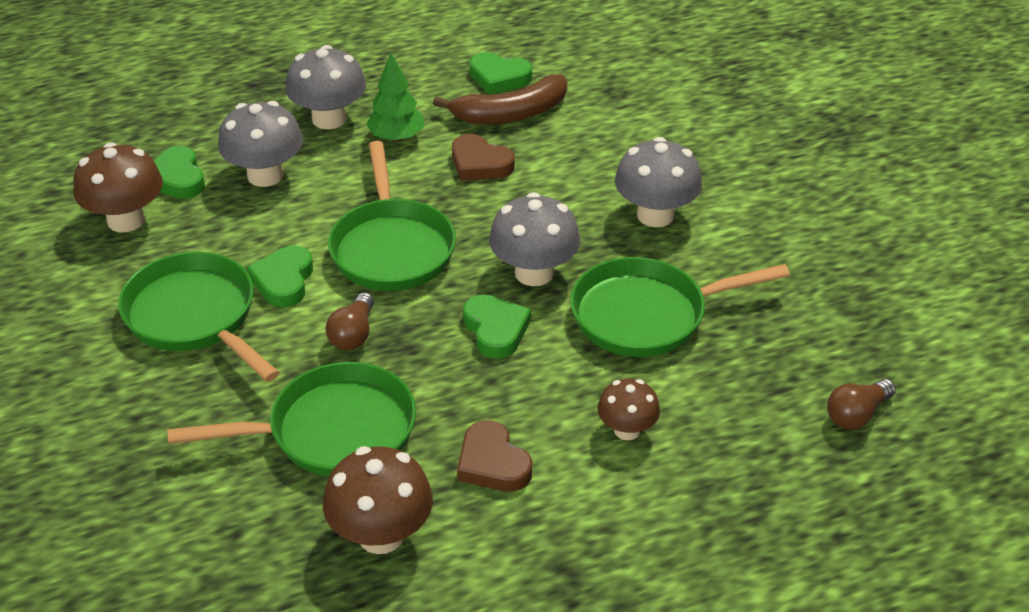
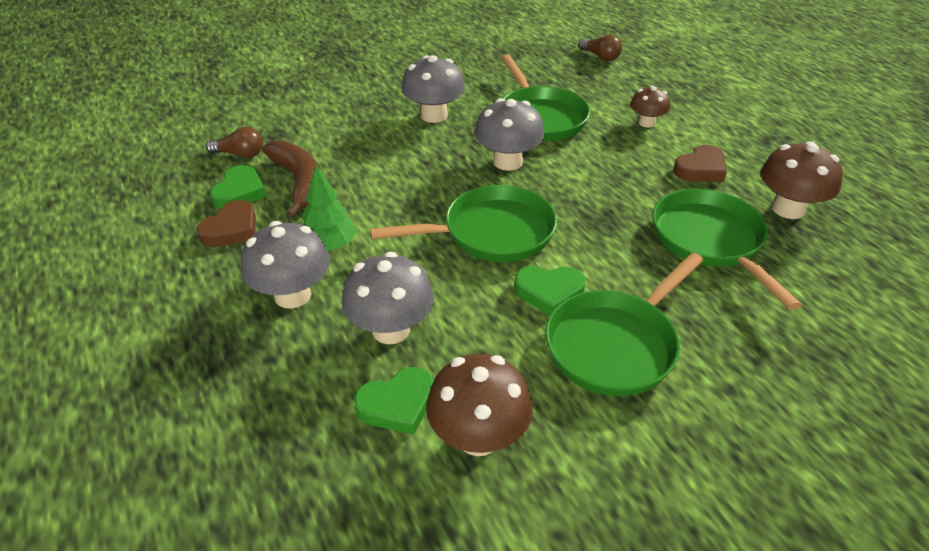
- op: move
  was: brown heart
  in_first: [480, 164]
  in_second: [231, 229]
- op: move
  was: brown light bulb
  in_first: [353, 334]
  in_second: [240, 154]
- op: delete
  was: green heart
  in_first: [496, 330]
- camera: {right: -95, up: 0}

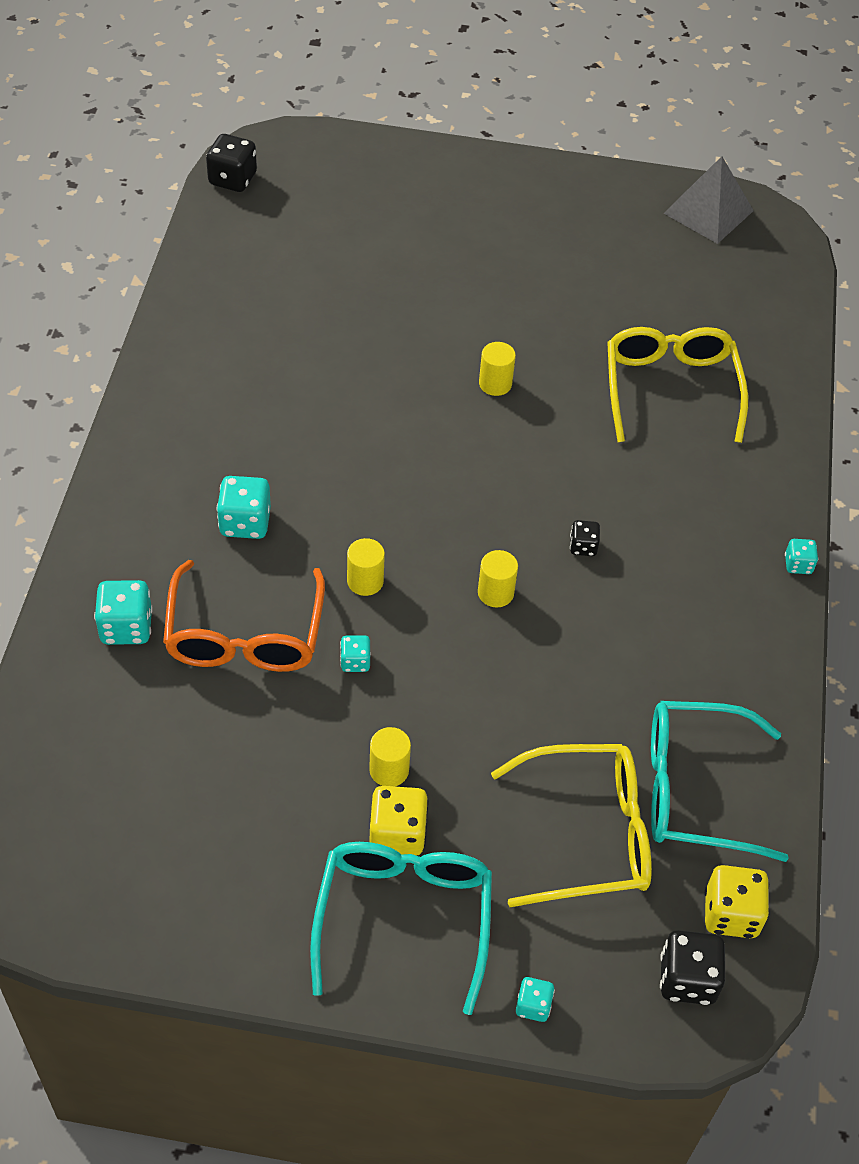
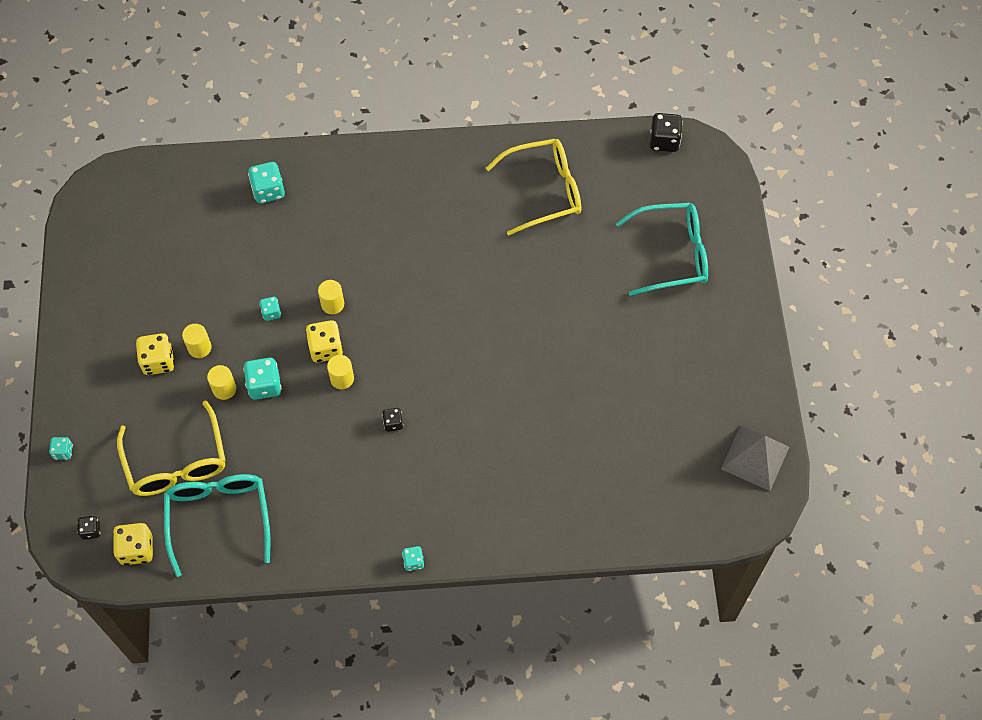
- op: resize
  was: black dice
  in_first: [687, 979]
  in_second: [91, 530]
  ratio: 0.57
- op: move
  was: yellow cylinder
  in_first: [495, 384]
  in_second: [224, 389]
- op: move
  was: turquoise dice
  in_first: [245, 522]
  in_second: [264, 385]
- op: insert
  now: yellow dice
  in_second: [326, 348]
- op: move
  was: yellow glasses
  in_first: [670, 389]
  in_second: [544, 191]
- op: move
  was: turquoise glasses
  in_first: [403, 918]
  in_second: [672, 254]
- op: delete
  was: orange glasses
  in_first: [245, 635]
- camera: {right: 80, up: 10}

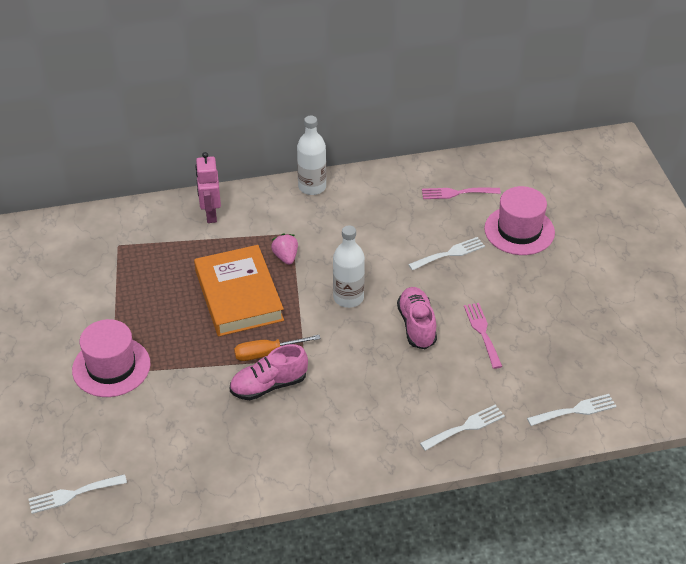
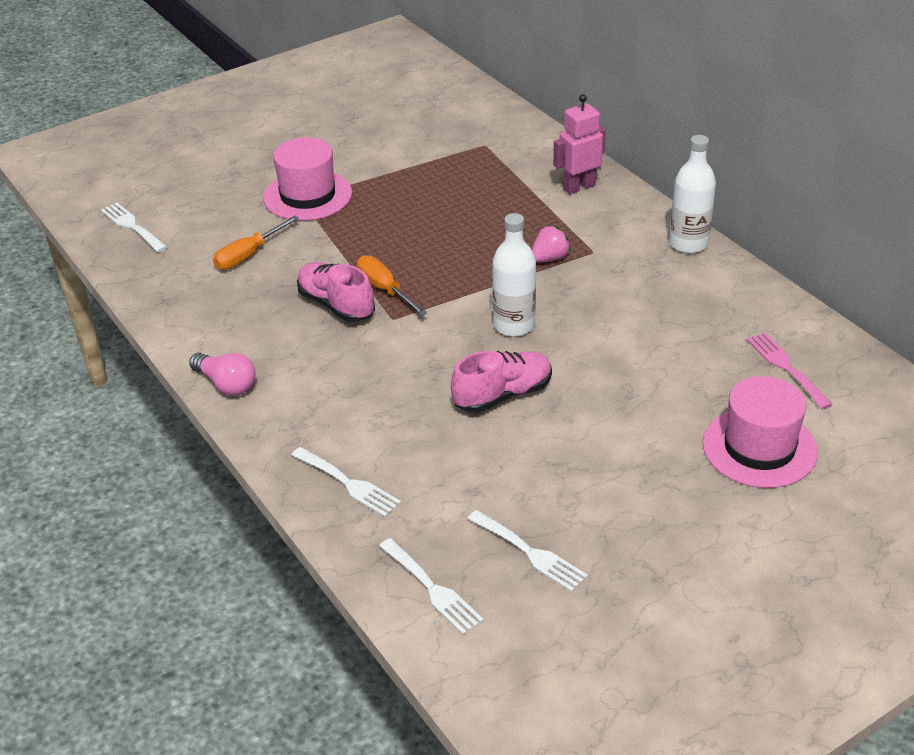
- op: insert
  now: pink light bulb
  in_second: [226, 384]
- op: insert
  now: orange screwdriver
  in_second: [248, 255]
- op: move
  was: white fork
  in_first: [450, 253]
  in_second: [530, 553]
- op: delete
  was: orange book
  in_first: [238, 295]
- op: delete
  was: pink fork
  in_first: [482, 332]
- camera: {right: 70, up: -5}

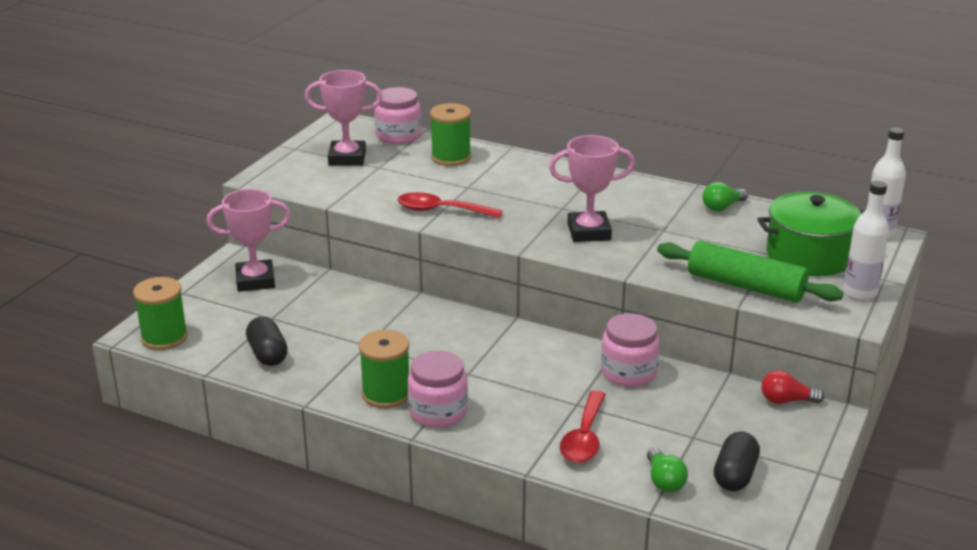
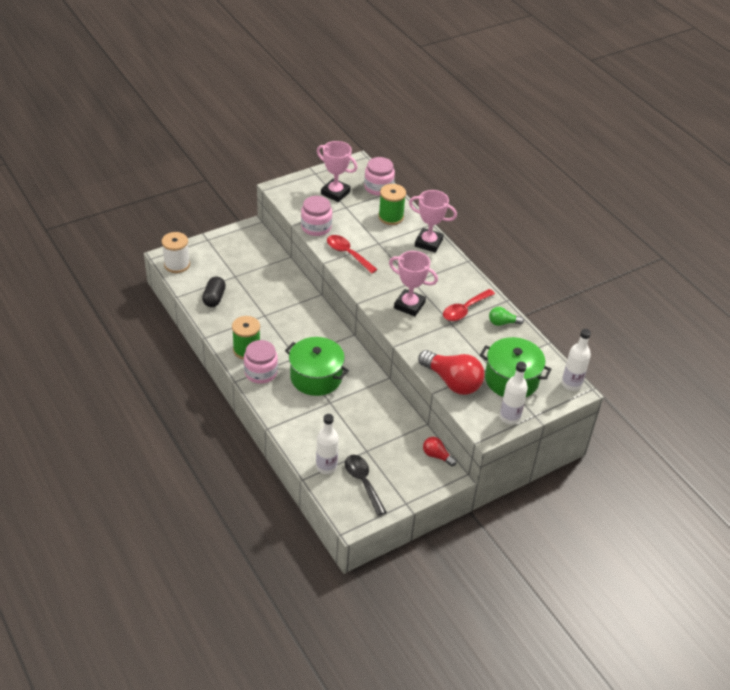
- op: recolor
  was: green spool
  now: white spool
  in_first: [164, 337]
  in_second: [177, 264]
- op: insert
  now: green pot
  in_second: [316, 377]
- op: move
  was: pink jar
  in_first: [628, 372]
  in_second: [316, 227]
- op: replace
  was: green light bulb
  now: white bottle
  in_first: [664, 481]
  in_second: [326, 467]
- op: replace
  was: black capsule
  now: black spoon
  in_first: [735, 475]
  in_second: [363, 482]
- op: move
  was: pink trophy
  in_first: [255, 280]
  in_second: [428, 243]
- op: replace
  was: green rolling pin
  now: red light bulb
  in_first: [745, 286]
  in_second: [452, 382]
- op: move
  was: red spoon
  in_first: [584, 437]
  in_second: [465, 310]
- camera: {right: 30, up: 15}

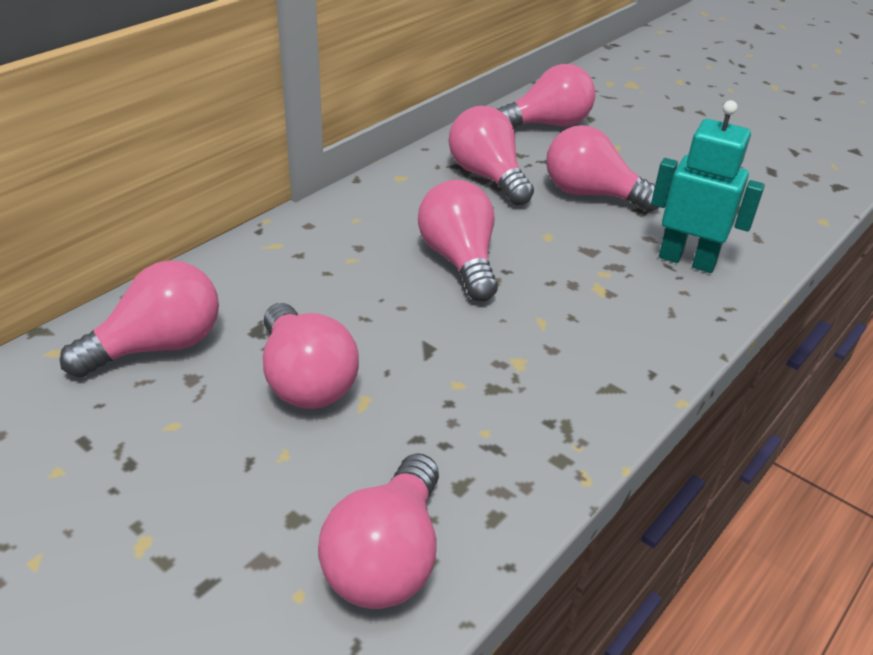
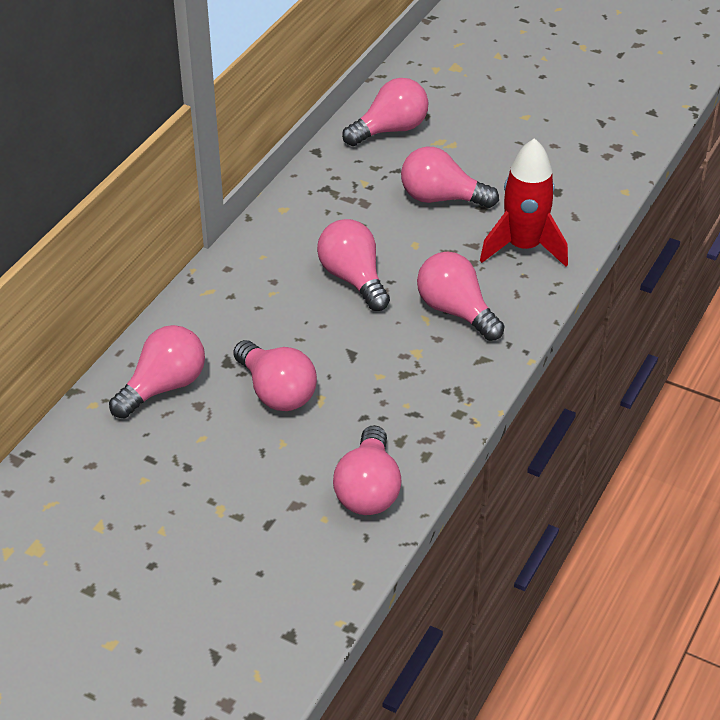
- op: move
  was: pink light bulb
  in_first: [487, 177]
  in_second: [456, 311]
- op: replace
  was: turquoise robot
  now: red rocket
  in_first: [687, 260]
  in_second: [523, 247]
- camera: {right: -10, up: 5}

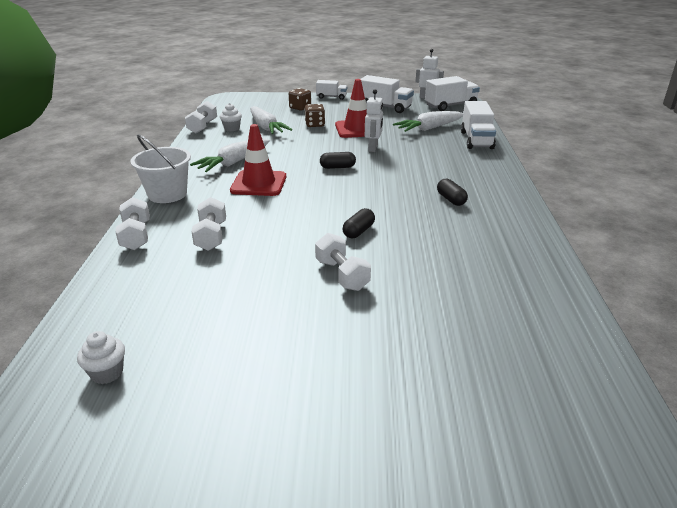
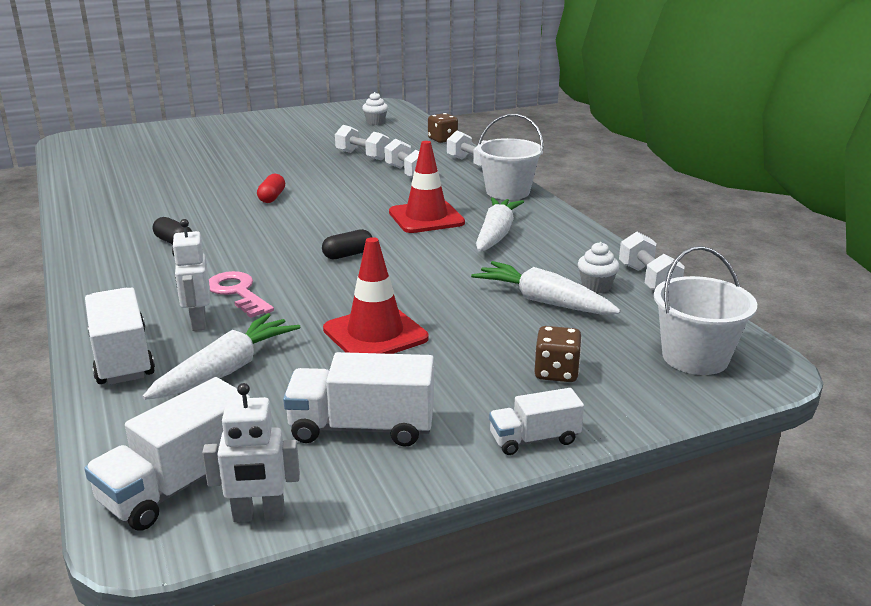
- op: move
  was: white robot
  in_first: [373, 148]
  in_second: [198, 322]
- op: insert
  now: pink key
  in_second: [238, 293]
- op: recolor
  was: black capsule
  now: red capsule
  in_first: [358, 231]
  in_second: [272, 197]
- op: move
  was: white dumbbell
  in_first: [342, 275]
  in_second: [362, 155]
- op: move
  was: brown dice
  in_first: [315, 124]
  in_second: [442, 139]
- op: insert
  now: white bucket
  in_second: [695, 357]
- camera: {right: 155, up: -5}

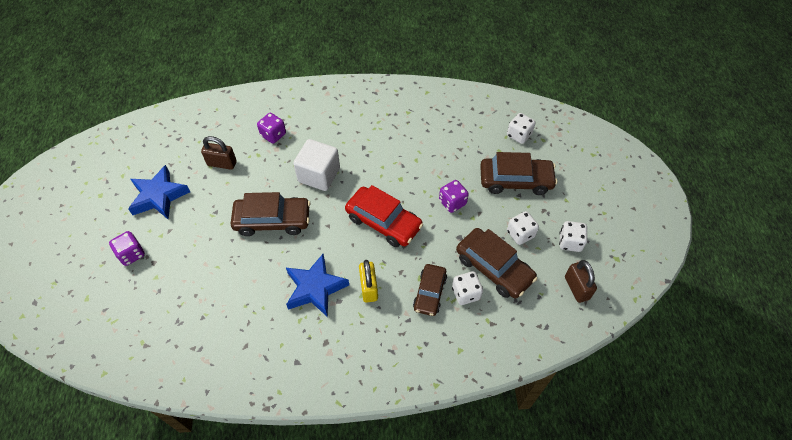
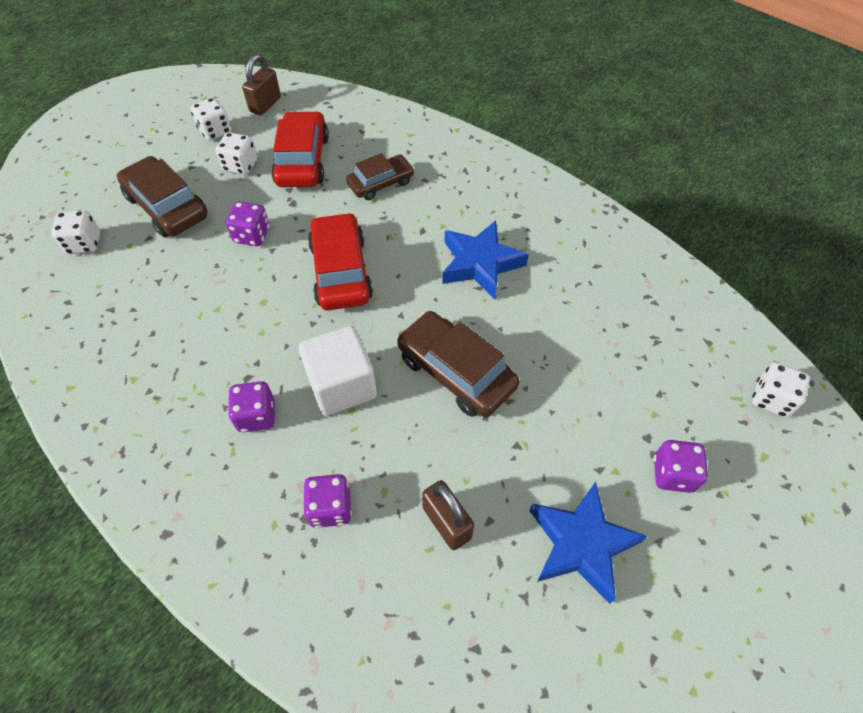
- op: insert
  now: purple dice
  in_second: [256, 416]
- op: recolor
  was: brown car
  now: red car
  in_first: [494, 268]
  in_second: [302, 160]
- op: move
  was: white dice
  in_first: [466, 293]
  in_second: [771, 399]
- op: delete
  was: yellow padlock
  in_first: [369, 288]
- camera: {right: -135, up: 0}

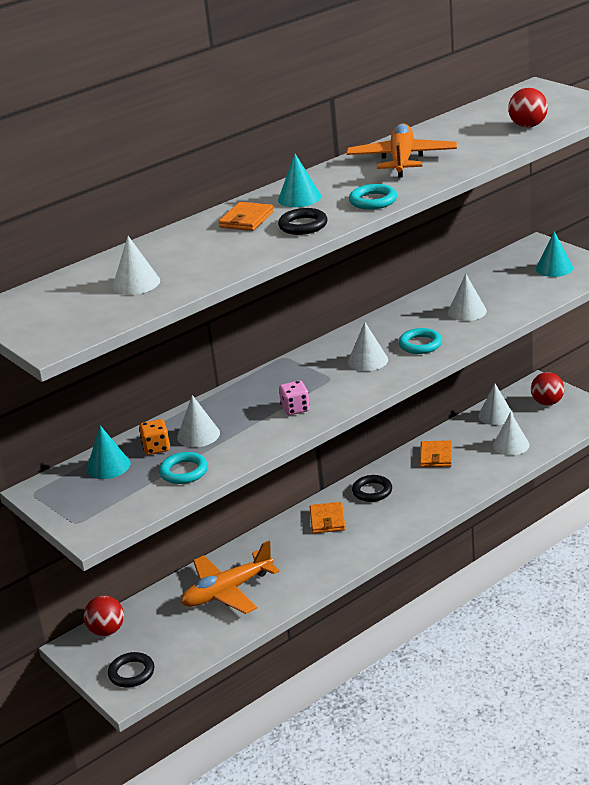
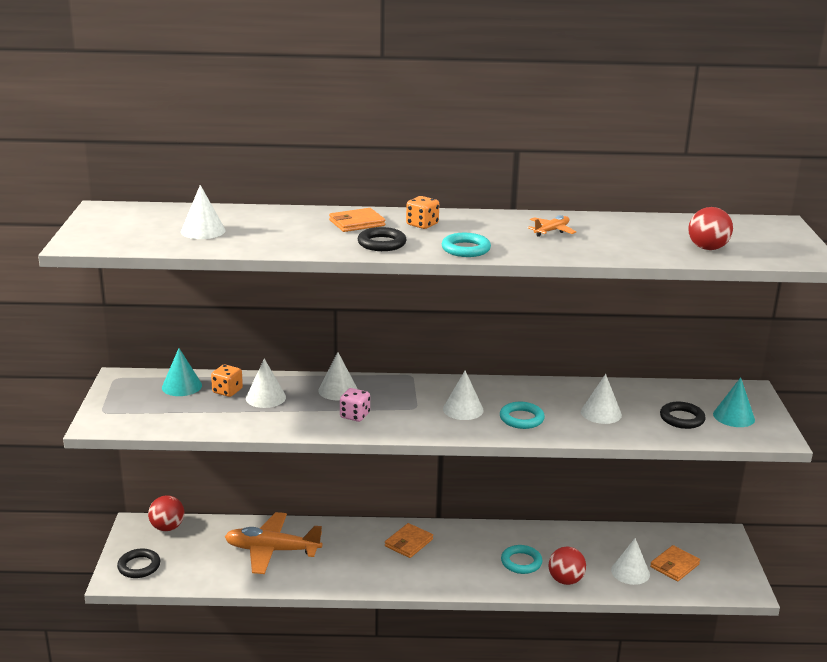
- op: move
  was: white cone
  in_first: [495, 415]
  in_second: [338, 390]
- op: replace
  was: turquoise cone
  now: orange dice
  in_first: [299, 198]
  in_second: [422, 225]
- op: move
  was: turquoise ring
  in_first: [184, 471]
  in_second: [521, 562]
- op: resize
  was: orange plane
  in_first: [402, 160]
  in_second: [551, 231]
  ratio: 0.48
- op: move
  was: red ball
  in_first: [547, 403]
  in_second: [565, 580]
- op: move
  was: orange wallet
  in_first: [436, 456]
  in_second: [674, 565]
- op: move
  was: black ring
  in_first: [372, 491]
  in_second: [682, 418]
- camera: {right: 35, up: -5}

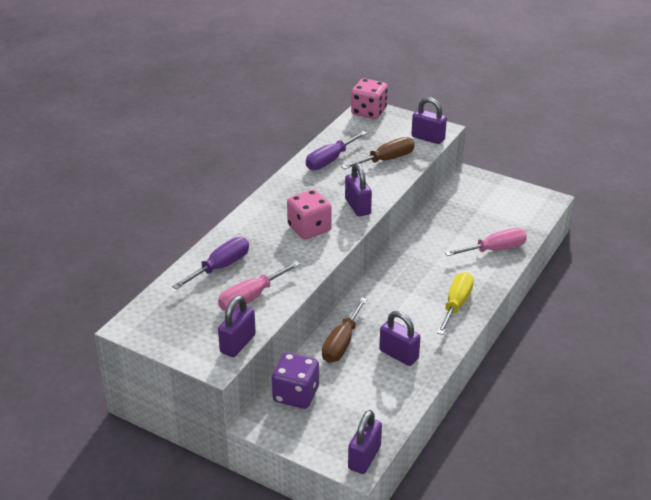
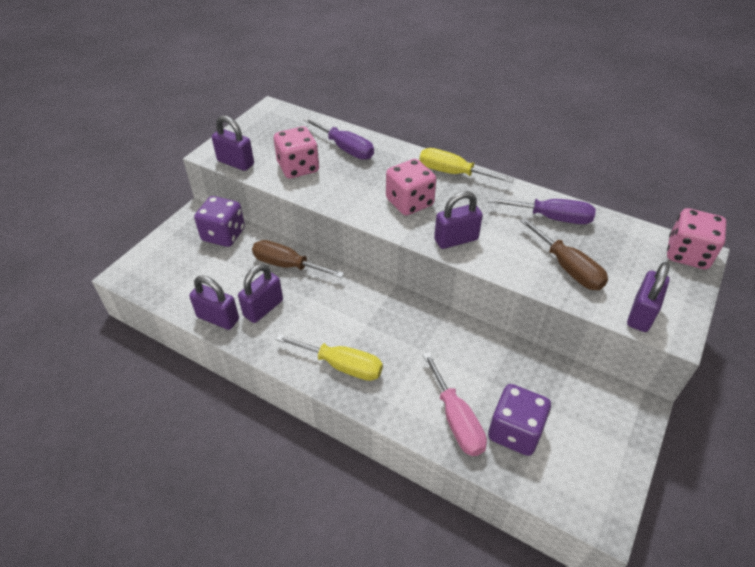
- op: move
  was: purple padlock
  in_first: [364, 458]
  in_second: [218, 318]
- op: replace
  was: pink screwdriver
  now: pink dice
  in_first: [251, 297]
  in_second: [298, 168]
- op: insert
  now: yellow screwdriver
  in_second: [453, 173]
- op: rotate
  was: purple screwdriver
  in_first: [330, 160]
  in_second: [552, 218]
  clockwise: 150
- op: insert
  now: purple dice
  in_second: [515, 431]
- camera: {right: 90, up: 10}

